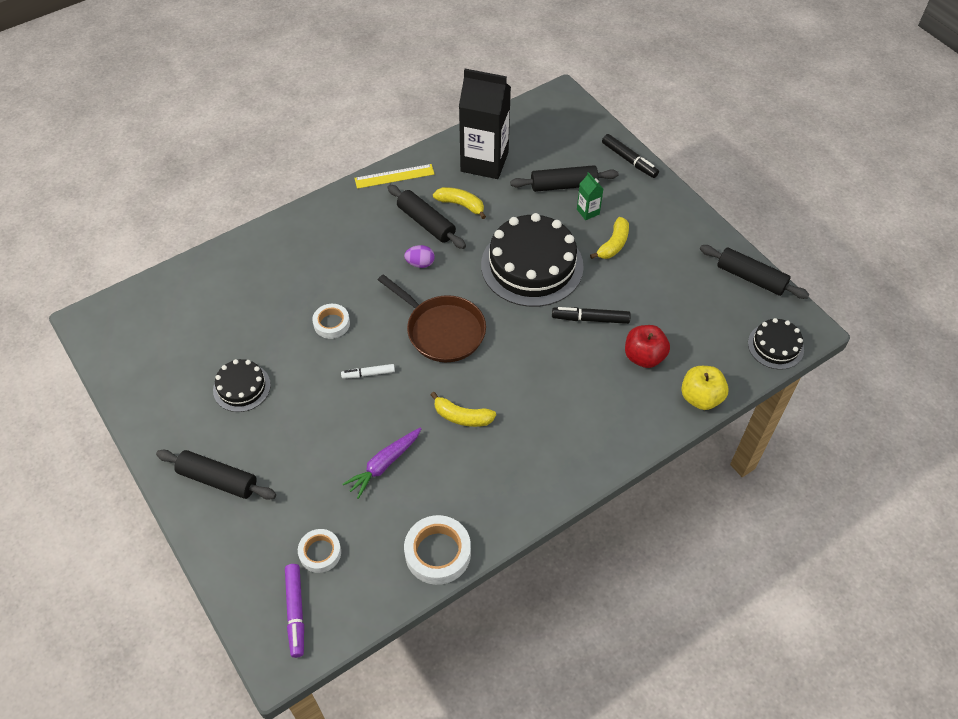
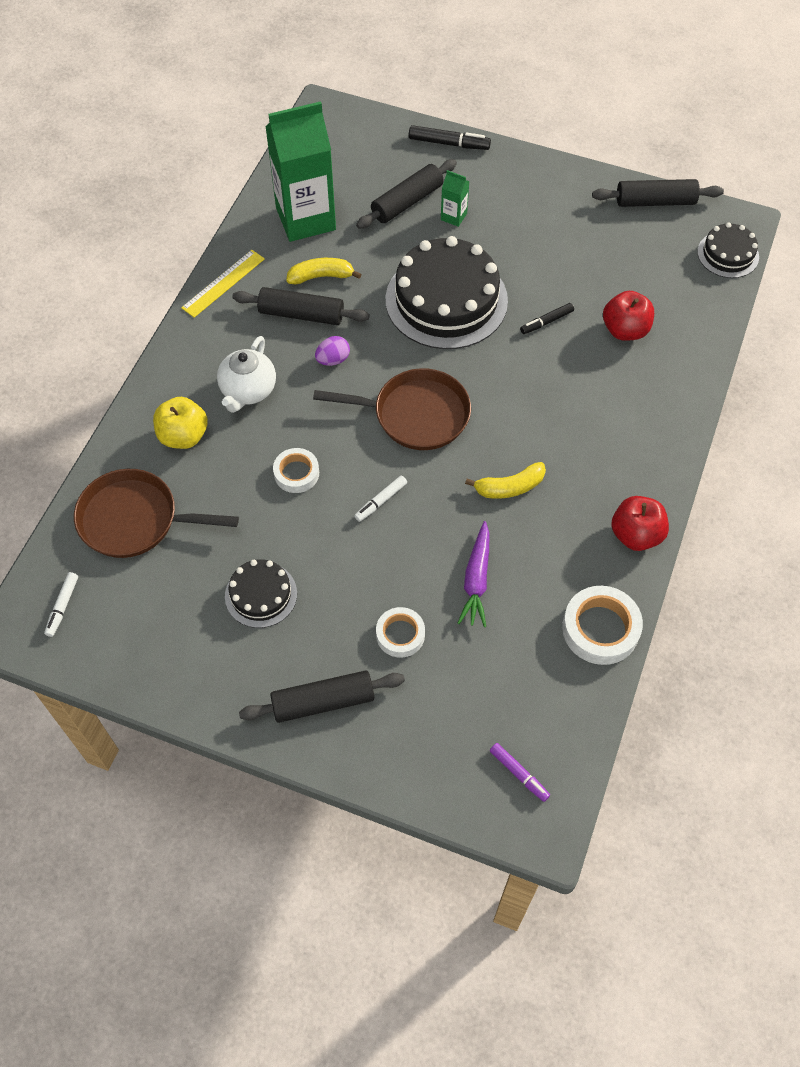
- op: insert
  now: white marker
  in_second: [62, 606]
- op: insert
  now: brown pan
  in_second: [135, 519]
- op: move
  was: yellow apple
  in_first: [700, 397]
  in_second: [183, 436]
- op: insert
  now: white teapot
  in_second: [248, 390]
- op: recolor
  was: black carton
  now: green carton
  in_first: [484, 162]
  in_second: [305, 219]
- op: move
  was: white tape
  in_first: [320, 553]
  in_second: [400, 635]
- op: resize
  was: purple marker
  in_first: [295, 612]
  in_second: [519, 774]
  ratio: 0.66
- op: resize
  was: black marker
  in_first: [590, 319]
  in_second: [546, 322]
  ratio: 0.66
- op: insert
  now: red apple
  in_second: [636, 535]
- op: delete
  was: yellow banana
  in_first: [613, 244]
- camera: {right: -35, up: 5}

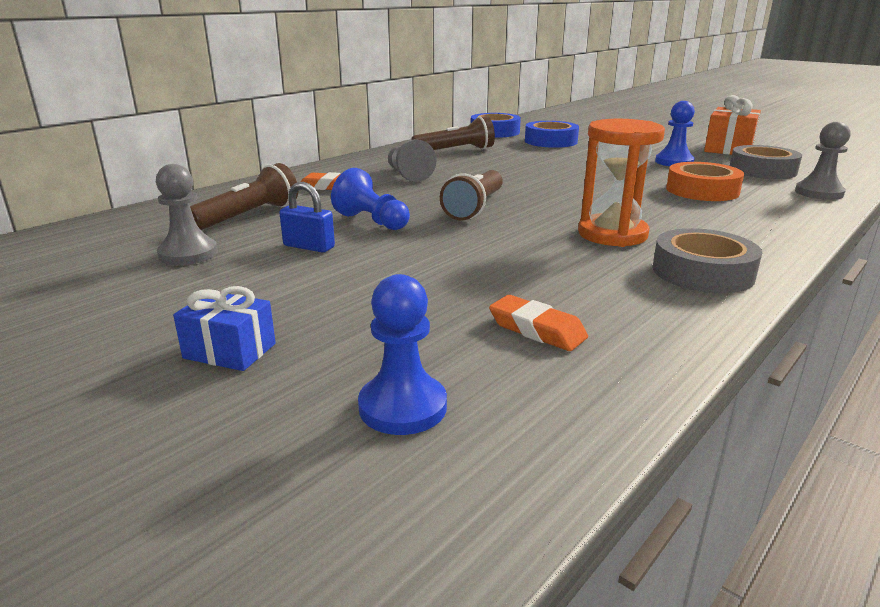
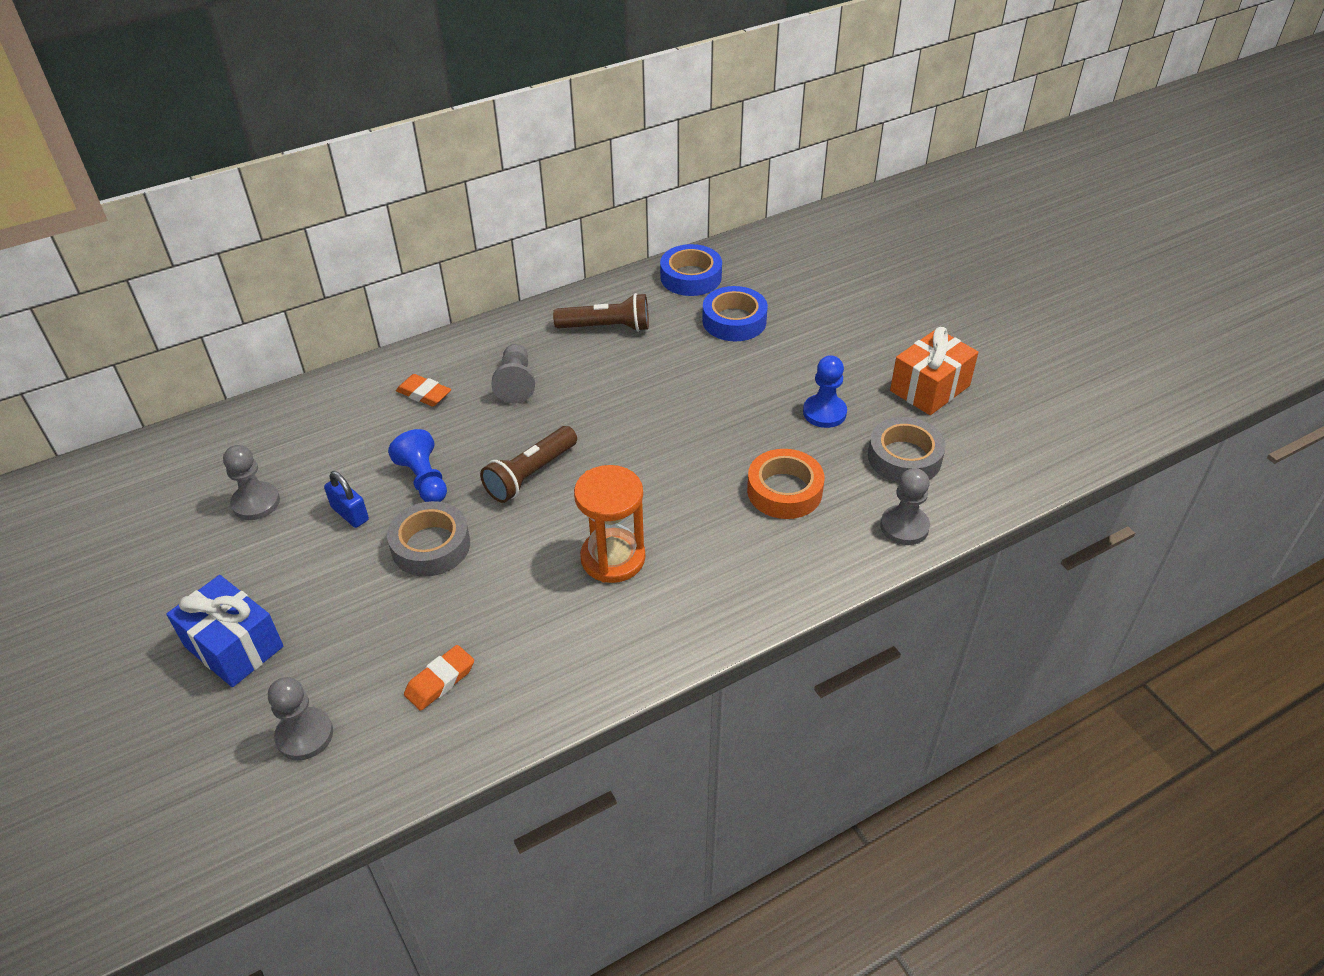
- op: resize
  was: blue gift
  in_first: [230, 351]
  in_second: [234, 646]
  ratio: 1.63
- op: recolor
  was: blue pawn
  now: grey pawn
  in_first: [402, 407]
  in_second: [304, 735]
- op: move
  was: grey tape
  in_first: [702, 272]
  in_second: [431, 546]
- op: rotate
  was: orange eraser
  in_first: [537, 330]
  in_second: [440, 681]
  clockwise: 75
- op: delete
  was: brown flashlight
  in_first: [249, 216]
- camera: {right: 20, up: 20}

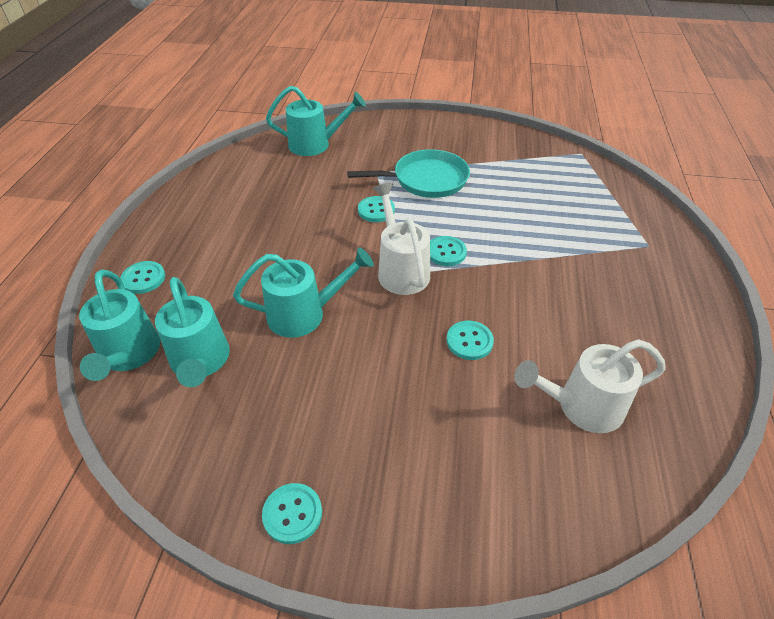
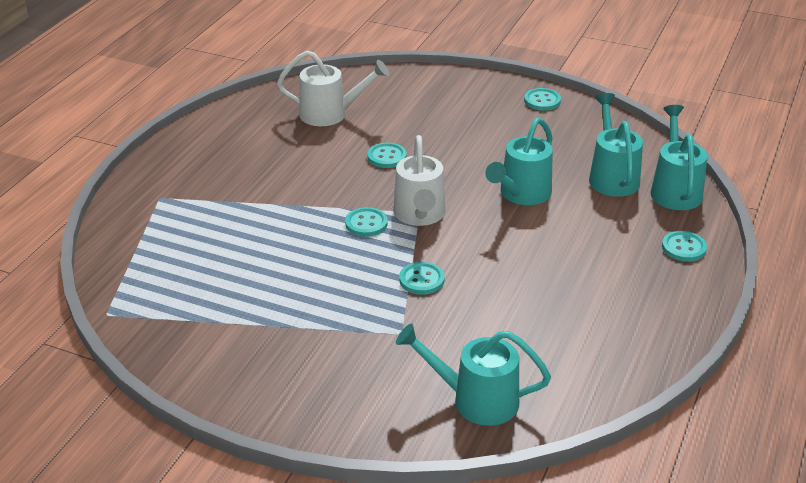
- op: rotate
  was: turquoise watering can
  in_first: [305, 314]
  in_second: [521, 194]
  clockwise: -60
- op: delete
  was: turquoise pan
  in_first: [426, 179]
- camera: {right: -165, up: -10}

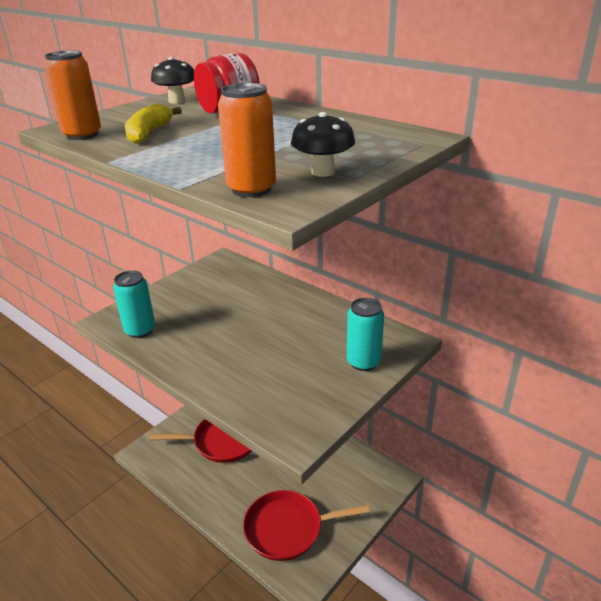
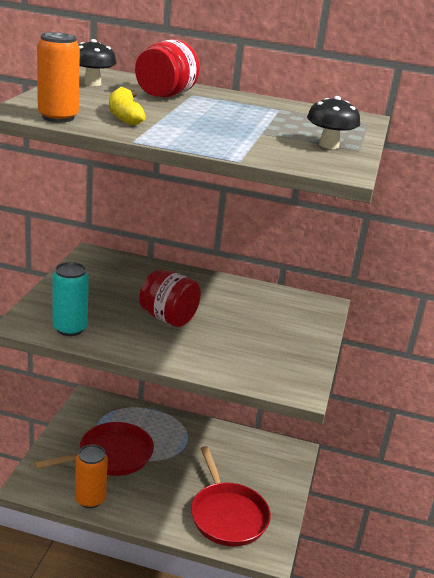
- op: move
  was: orange can
  in_first: [251, 189]
  in_second: [90, 499]
- op: insert
  now: red jar
  in_second: [168, 318]
- op: rotate
  was: red pan
  in_first: [287, 529]
  in_second: [227, 515]
  clockwise: -75
- op: delete
  was: turquoise can
  in_first: [363, 362]
- camera: {right: -30, up: -5}

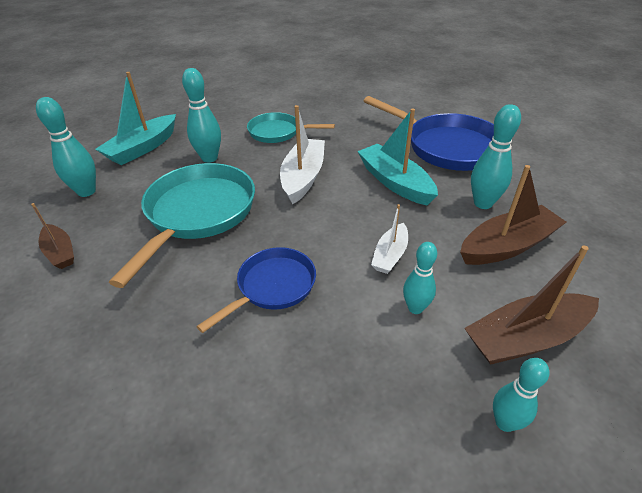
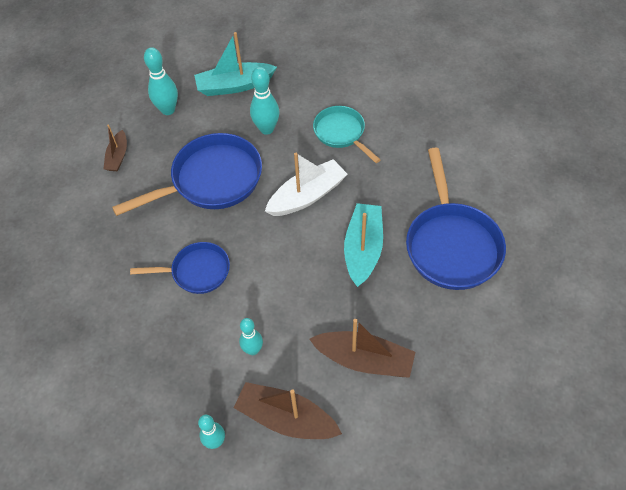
- op: recolor
  was: turquoise pan
  now: blue pan
  in_first: [198, 214]
  in_second: [211, 180]
- op: delete
  was: white boat
  in_first: [390, 255]
- op: delete
  was: turquoise bowling pin
  in_first: [483, 203]
- camera: {right: 45, up: 15}

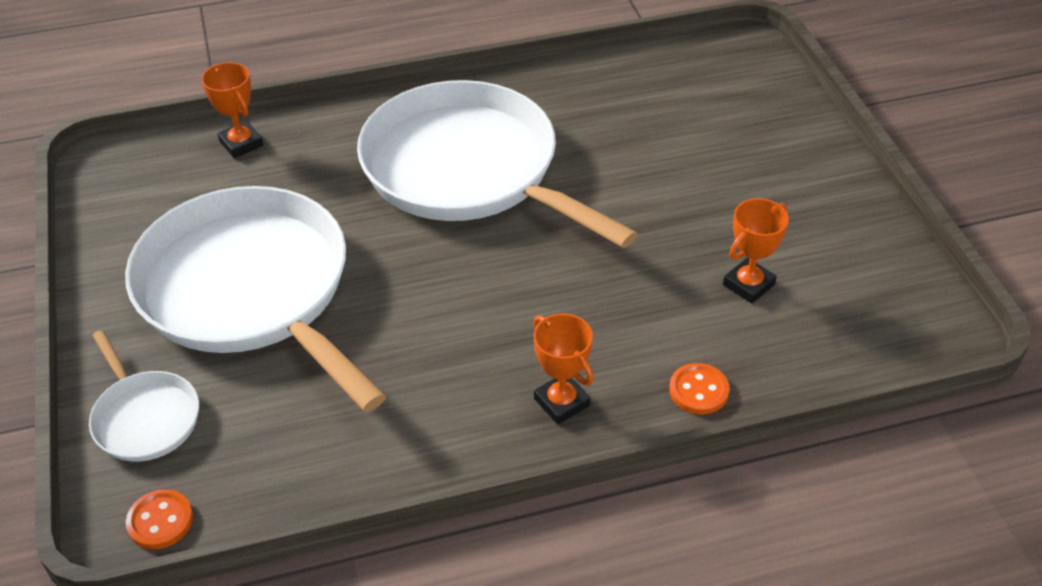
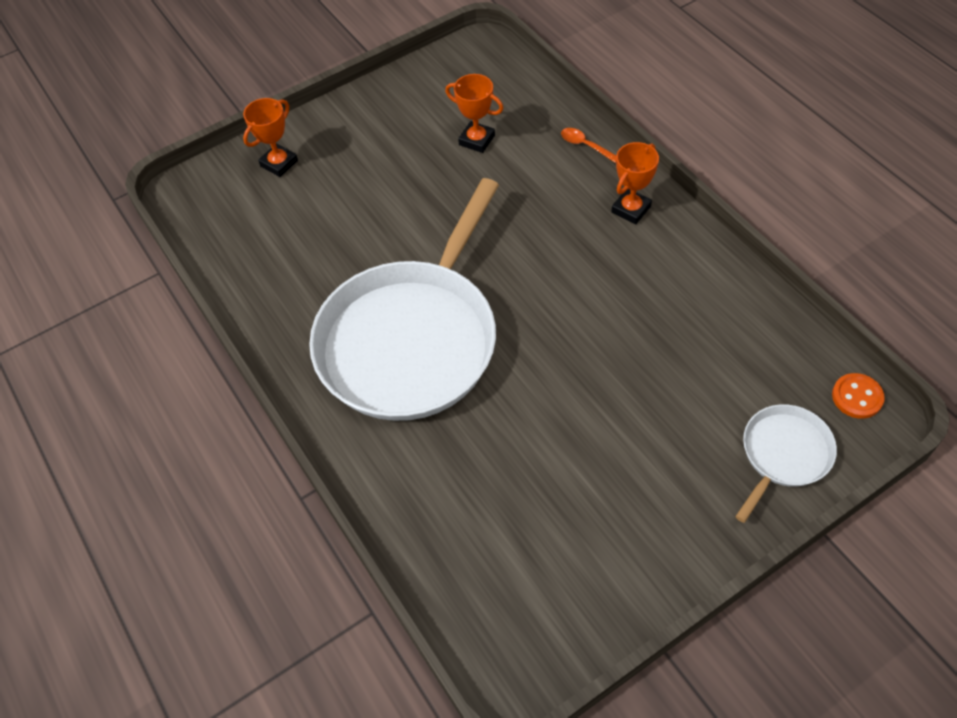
- op: move
  was: orange trophy
  in_first: [241, 143]
  in_second: [279, 163]
- op: replace
  was: orange button
  now: orange spoon
  in_first: [698, 390]
  in_second: [585, 145]
- op: delete
  was: white pan
  in_first: [249, 290]
- camera: {right: -105, up: 10}

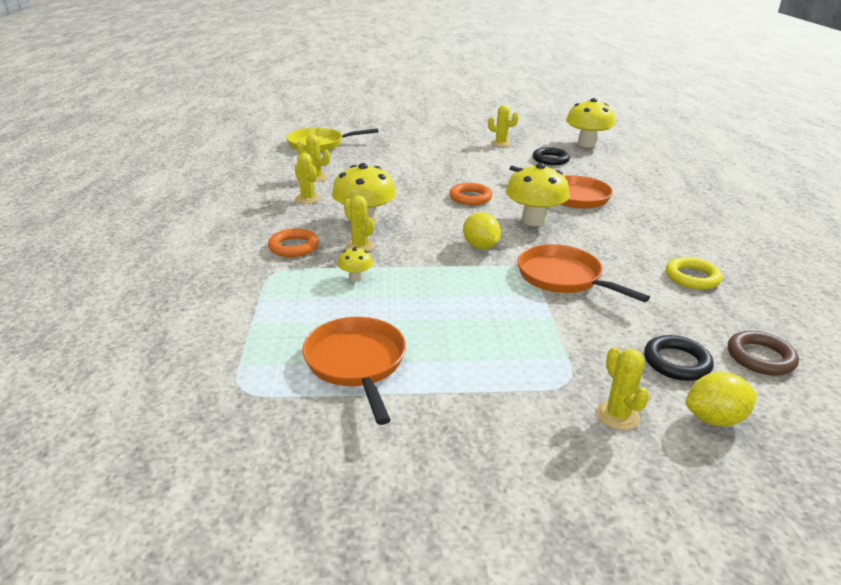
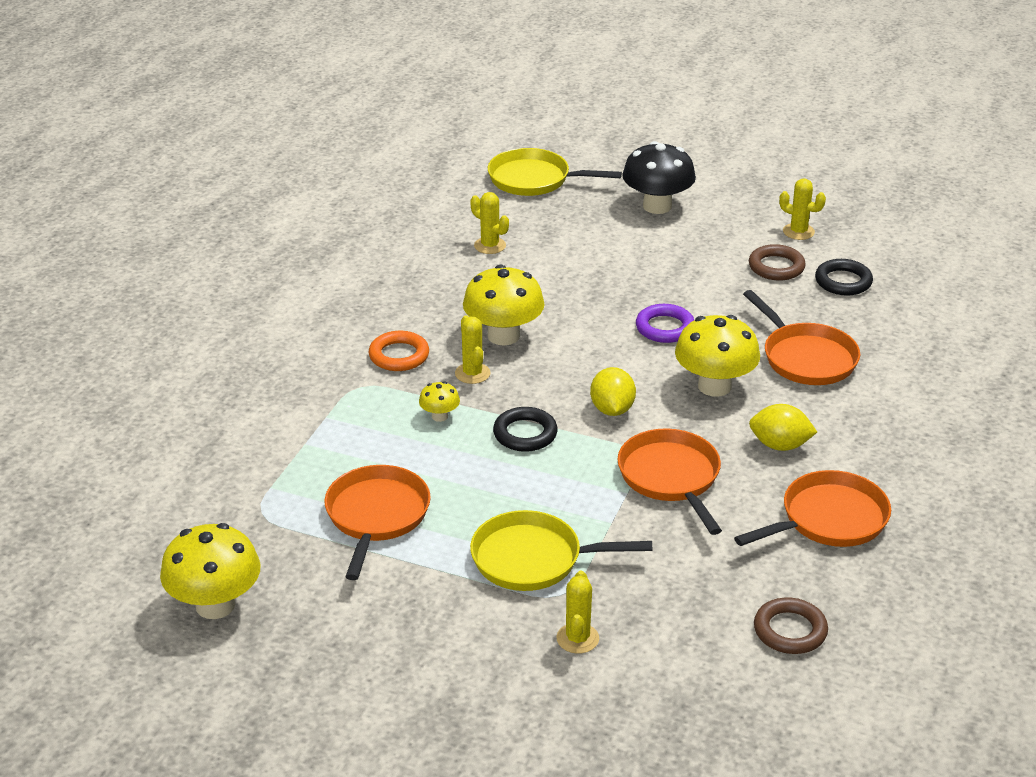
- op: move
  was: yellow mushroom
  in_first: [586, 144]
  in_second: [215, 605]
- op: insert
  now: yellow pan
  in_second: [533, 559]
- op: move
  was: black ring
  in_first: [676, 362]
  in_second: [525, 434]
- op: insert
  now: black mushroom
  in_second: [657, 206]
- op: recolor
  was: orange ring
  now: purple ring
  in_first: [470, 197]
  in_second: [665, 328]
- op: replace
  was: yellow ring
  now: orange pan
  in_first: [692, 277]
  in_second: [828, 519]
- op: insert
  now: brown ring
  in_second: [776, 267]
- op: move
  was: yellow lemon
  in_first: [714, 419]
  in_second: [780, 445]
- op: delete
  was: yellow cactus
  in_first: [308, 199]
- camera: {right: 25, up: 5}

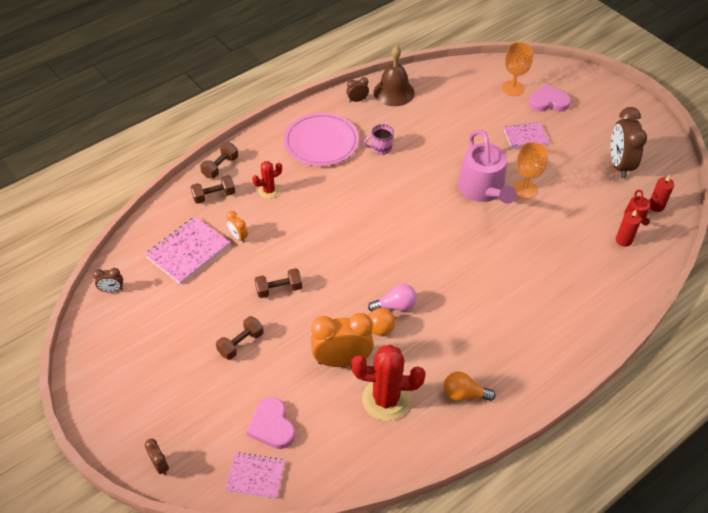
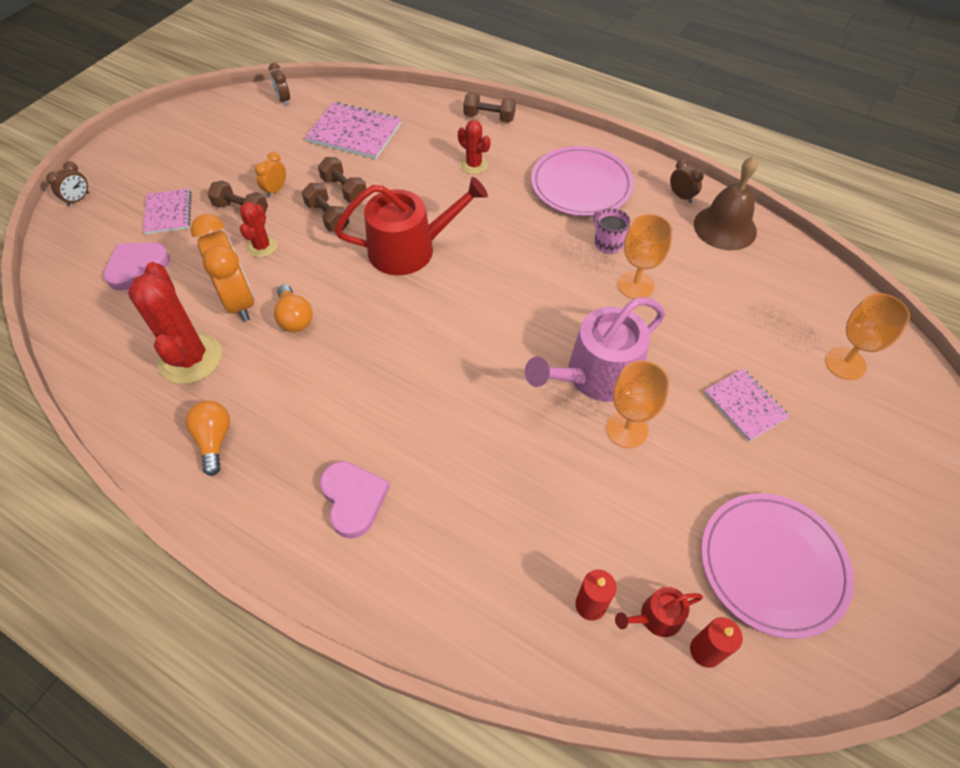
- op: move
  was: pink notebook
  in_first: [255, 476]
  in_second: [168, 213]
- op: insert
  now: red cactus
  in_second: [262, 247]
- op: move
  was: orange clock
  in_first: [238, 237]
  in_second: [275, 190]
- op: move
  was: brown dumbbell
  in_first: [214, 196]
  in_second: [344, 190]
- op: move
  was: pink heart
  in_first: [548, 102]
  in_second: [353, 499]
- op: insert
  now: red watering can
  in_second: [410, 249]
- op: insert
  now: orange goblet
  in_second: [635, 285]
- op: replace
  was: brown clock
  now: pink plate
  in_first: [619, 165]
  in_second: [772, 565]
- op: delete
  was: pink light bulb
  in_first: [395, 306]
- camera: {right: 70, up: 5}

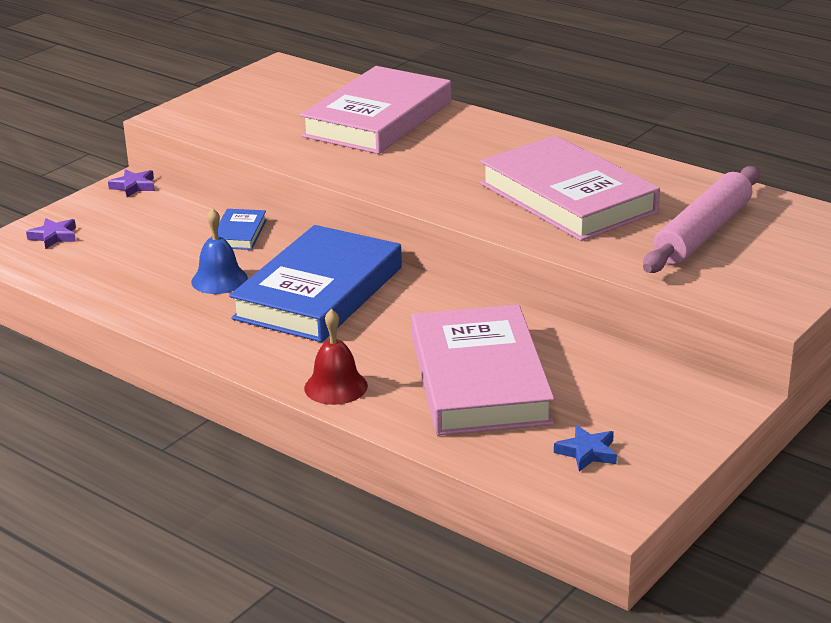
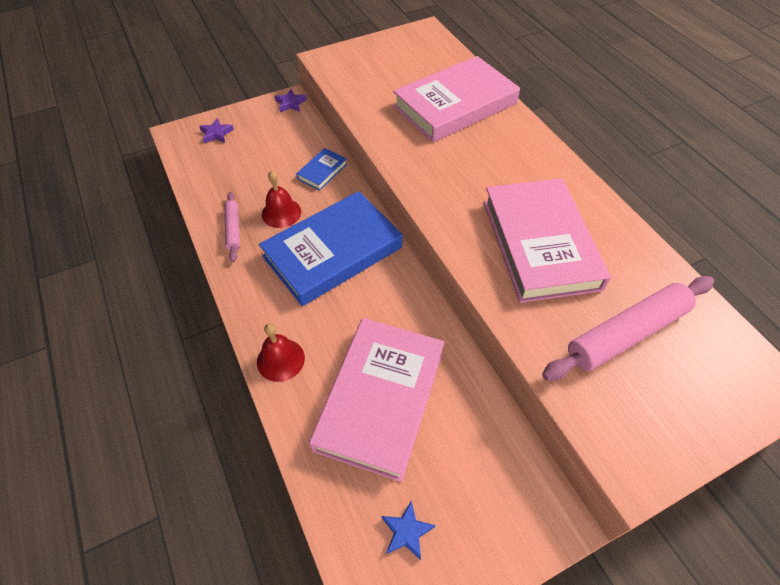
- op: insert
  now: pink rolling pin
  in_second: [233, 229]
- op: recolor
  was: blue bell
  now: red bell
  in_first: [219, 280]
  in_second: [281, 213]
- camera: {right: 25, up: 25}

